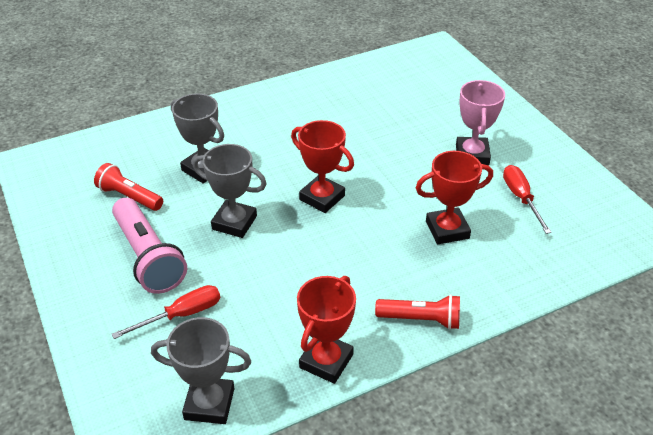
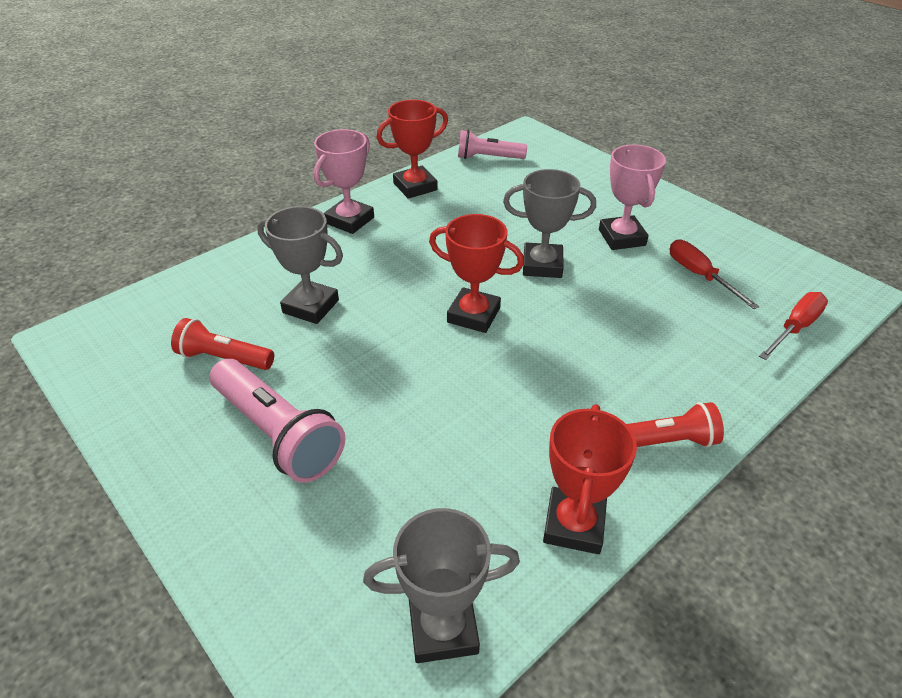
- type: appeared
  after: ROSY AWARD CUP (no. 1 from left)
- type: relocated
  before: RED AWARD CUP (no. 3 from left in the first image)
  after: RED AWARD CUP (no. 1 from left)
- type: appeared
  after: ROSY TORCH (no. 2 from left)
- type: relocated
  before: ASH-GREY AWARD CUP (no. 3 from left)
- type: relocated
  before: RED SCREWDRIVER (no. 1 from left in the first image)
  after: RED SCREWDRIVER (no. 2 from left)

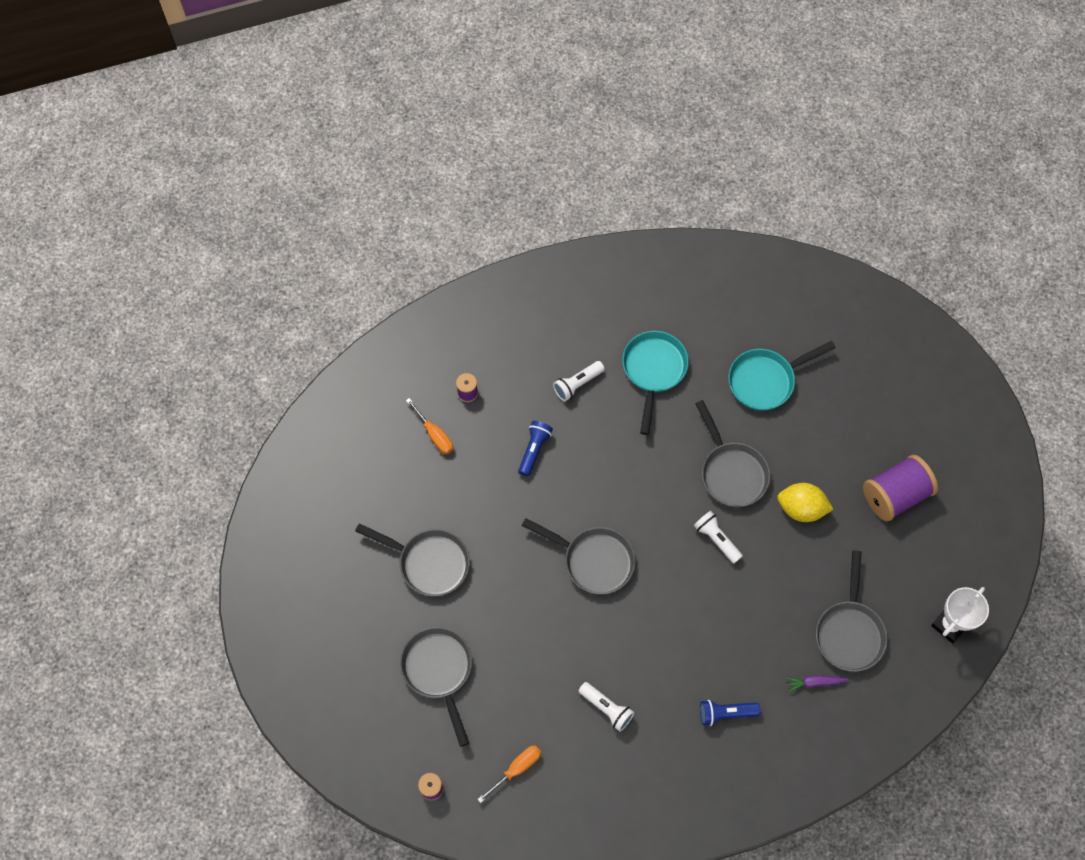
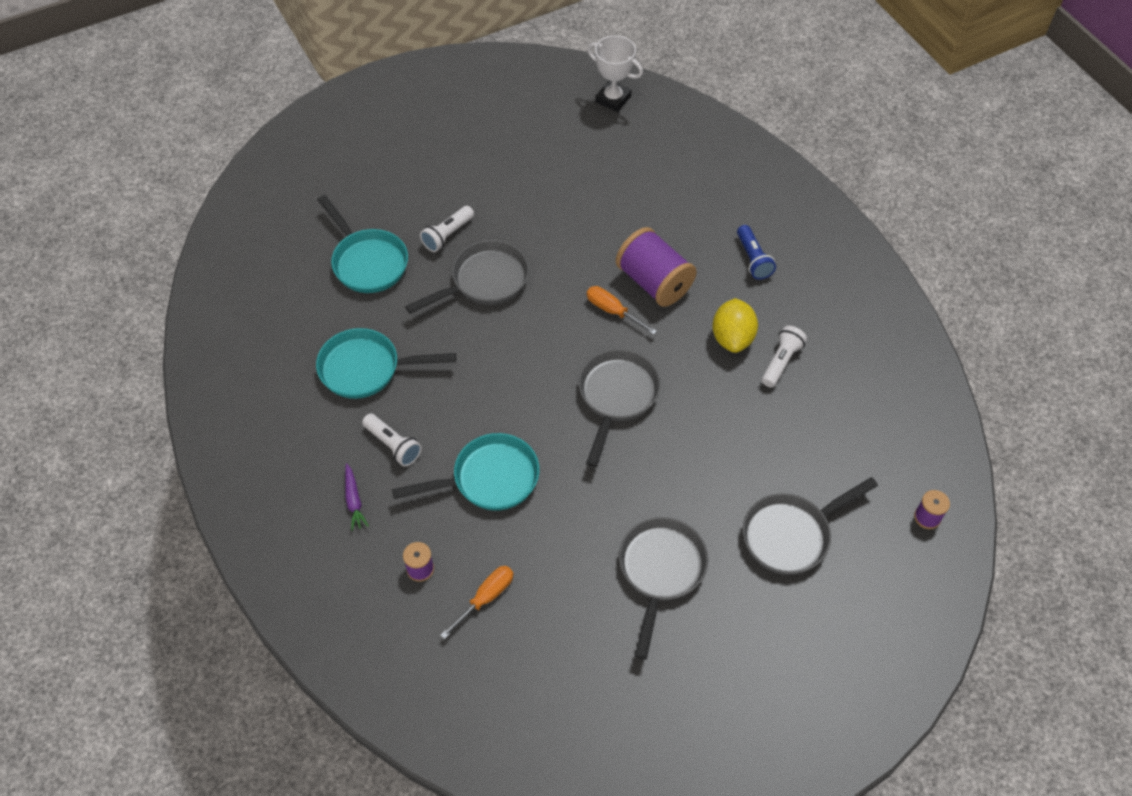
- type: relocated
  before: PURPLE TOY CARROT
- type: exchanged
  before: COBALT TORCH (no. 1 from left)
  after: TEAL PAN (no. 3 from left)
- type: relocated
  before: SNOW-WHITE TORCH (no. 3 from left in the first image)
  after: SNOW-WHITE TORCH (no. 2 from left)
- type: relocated
  before: ORANGE SCREWDRIVER (no. 2 from left)
- type: relocated
  before: PURPLE BOBBIN (no. 3 from left in the first image)
  after: PURPLE BOBBIN (no. 2 from left)
- type: relocated
  before: BRIGHT YELLOW TOY LEMON
- type: missing
  before: ASH-GREY PAN (no. 5 from left)

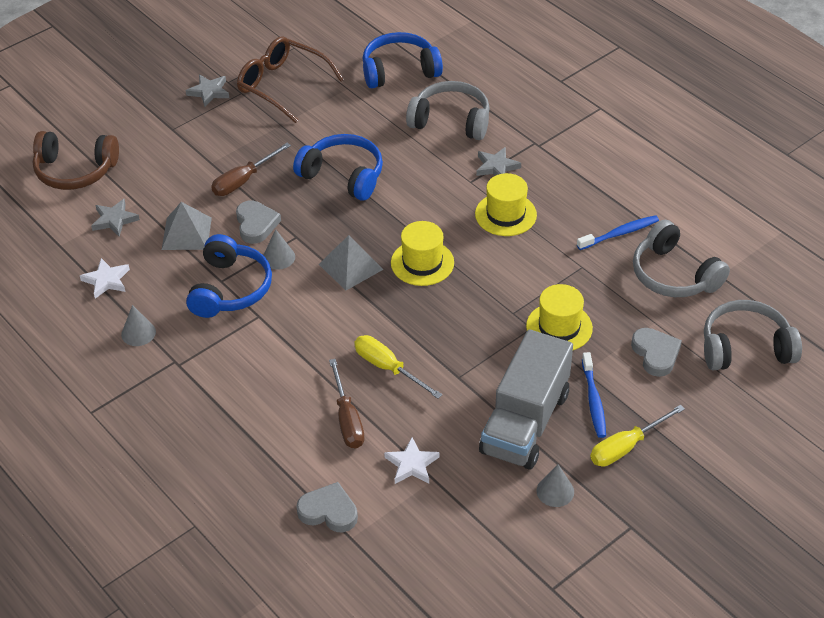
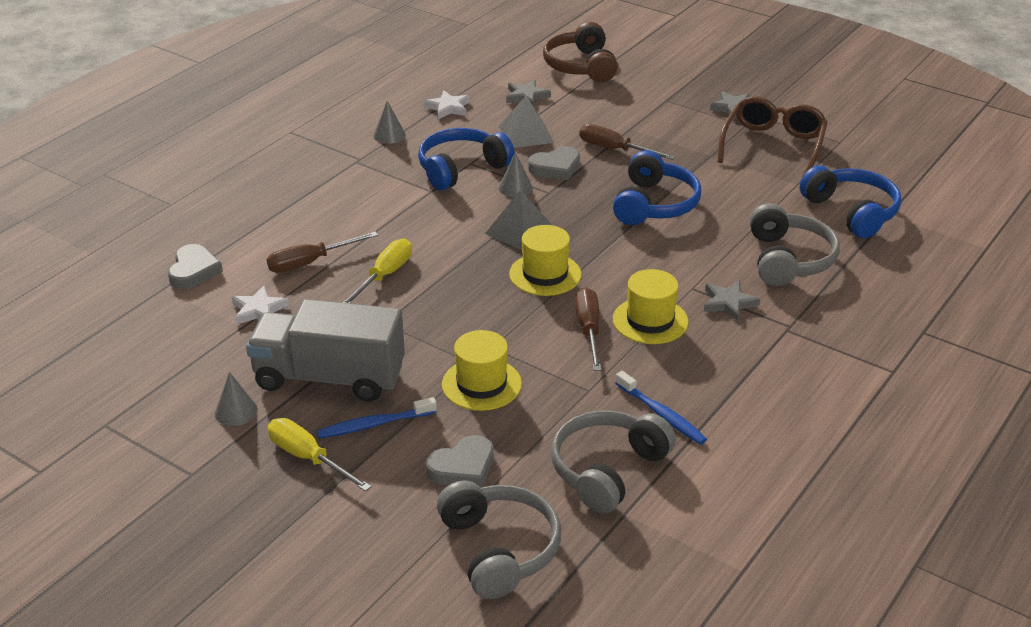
- type: spun
  before: COBALT HEADSET (no. 1 from left)
  turn: 150
- type: appeared
  after: BROWN SCREWDRIVER (no. 2 from left)

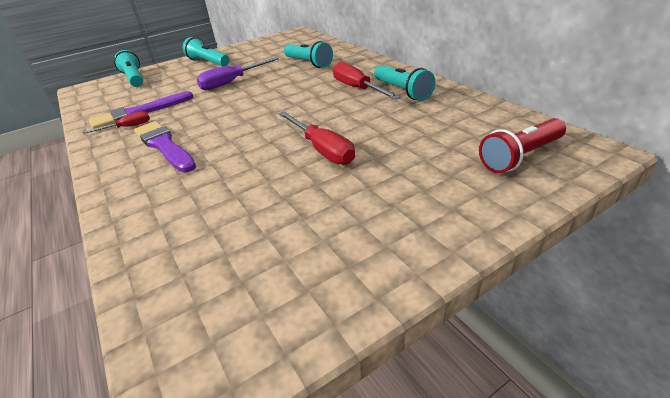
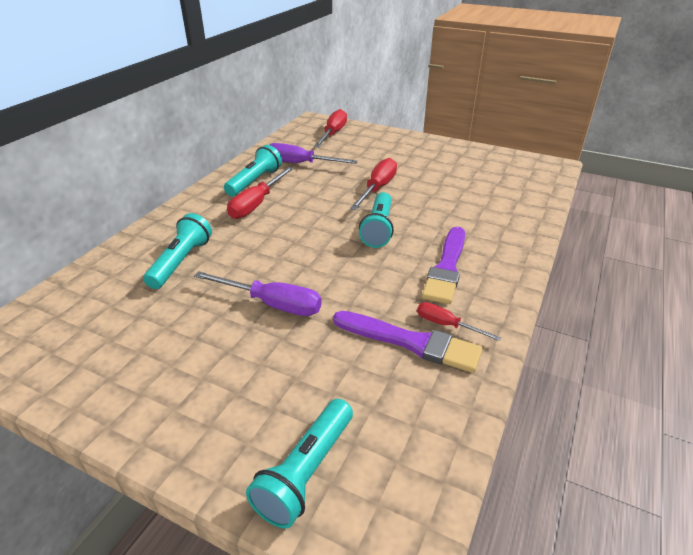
- type: appeared
  after: PURPLE SCREWDRIVER (no. 2 from left)
- type: exchanged
  before: RED TORCH
  after: RED SCREWDRIVER (no. 2 from left)
- type: relocated
  before: TEAL TORCH (no. 2 from left in the first image)
  after: TEAL TORCH (no. 4 from left)

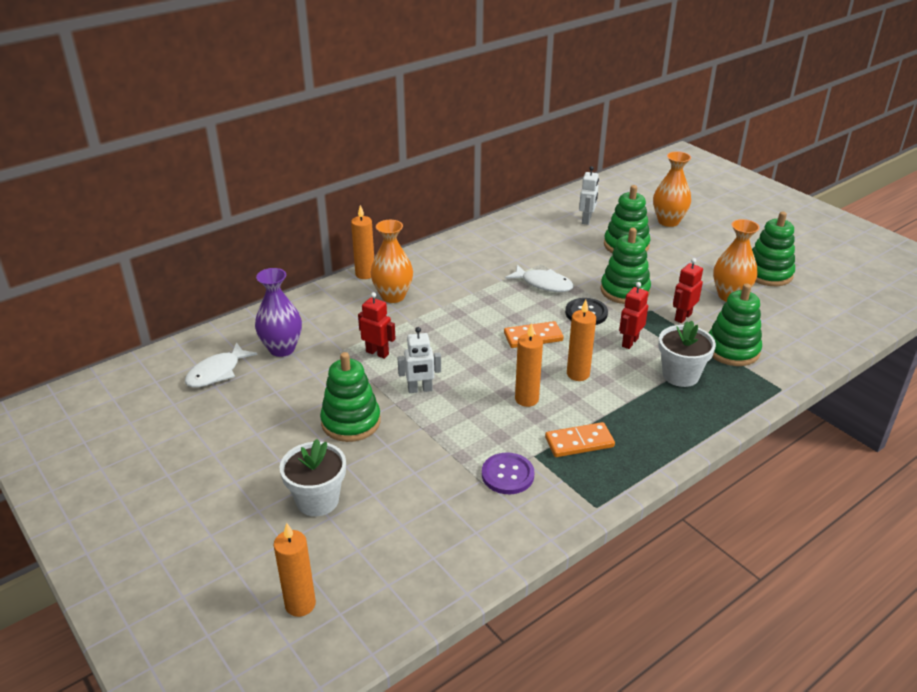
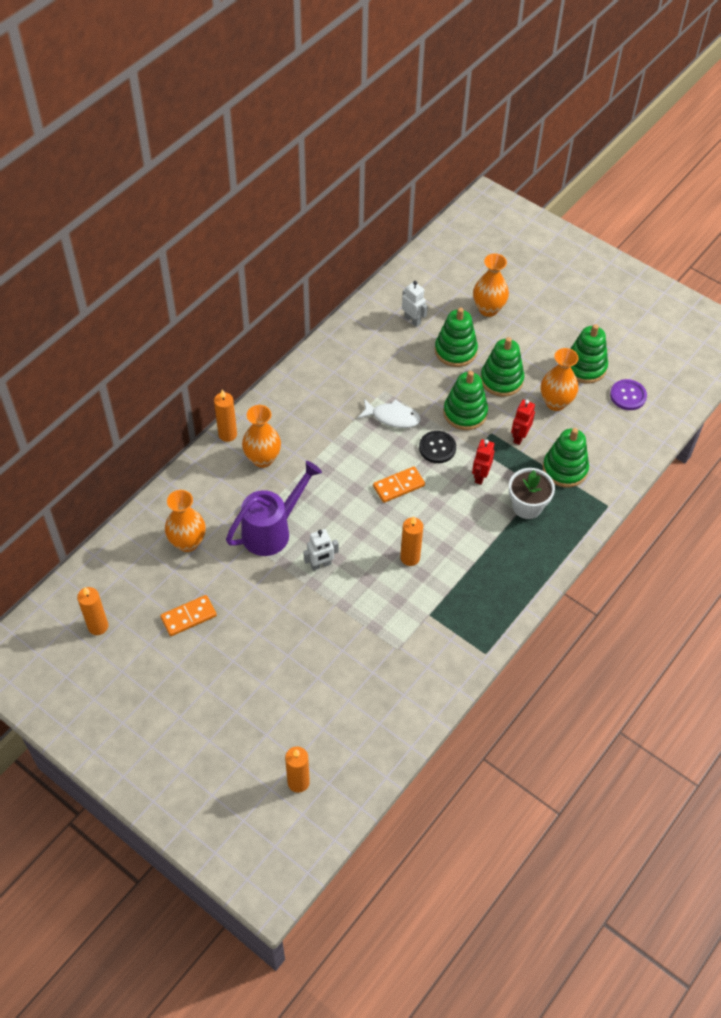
- type: relocated
  before: ORANGE WAX CANDLE (no. 4 from left in the first image)
  after: ORANGE WAX CANDLE (no. 1 from left)
- type: relocated
  before: ORANGE DOMINO (no. 2 from left in the first image)
  after: ORANGE DOMINO (no. 1 from left)
- type: colour
  before: PURPLE FLOWER VASE
  after: ORANGE FLOWER VASE (no. 1 from left)
- type: exchanged
  before: RED ROBOT FIGURE (no. 1 from left)
  after: PURPLE WATERING POT
- type: spun
  before: SNOW-WHITE ROBOT FIGURE (no. 2 from left)
  turn: -45
- type: relocated
  before: EMERALD RING STACKER (no. 1 from left in the first image)
  after: EMERALD RING STACKER (no. 3 from left)
- type: relocated
  before: PURPLE SEWING BUTTON
- type: missing
  before: SNOW-WHITE TOY FISH (no. 1 from left)
- type: missing
  before: SNOW-WHITE PLANT POT (no. 1 from left)

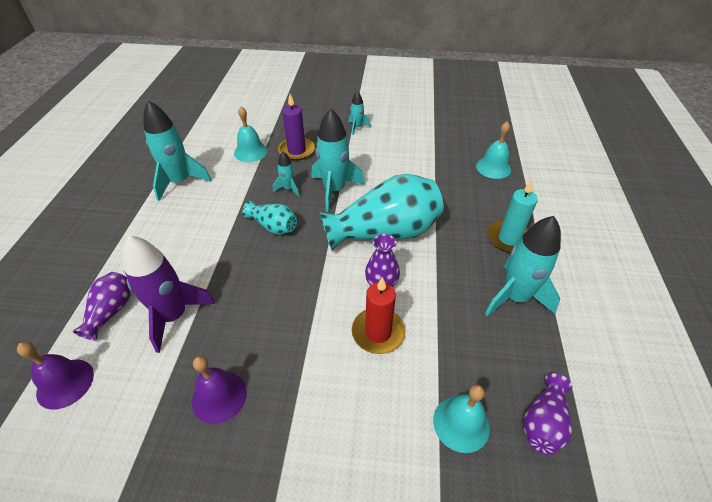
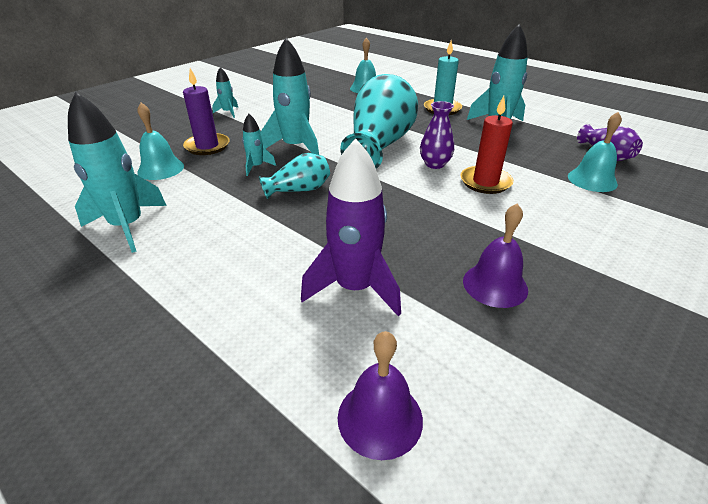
- type: missing
  before: PURPLE FLOWER VASE (no. 1 from left)

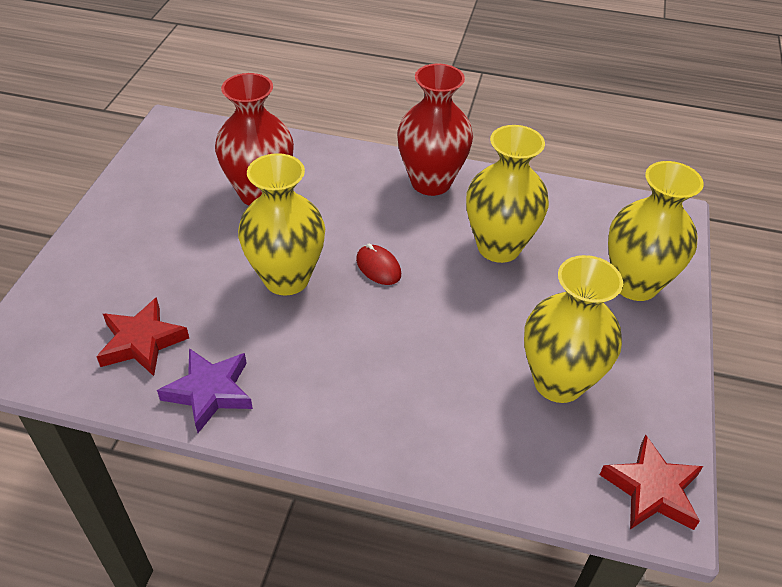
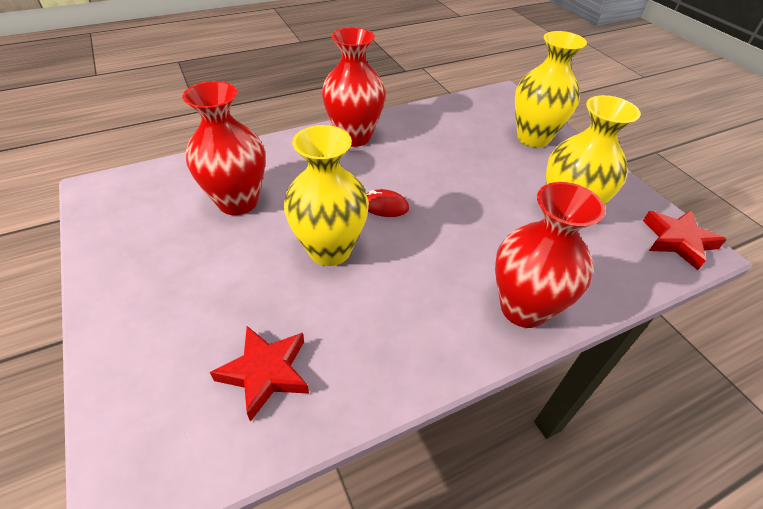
- type: appeared
  after: RED FLOWER VASE (no. 3 from left)
- type: missing
  before: PURPLE FIVE-POINTED STAR
- type: missing
  before: BRIGHT YELLOW FLOWER VASE (no. 2 from left)

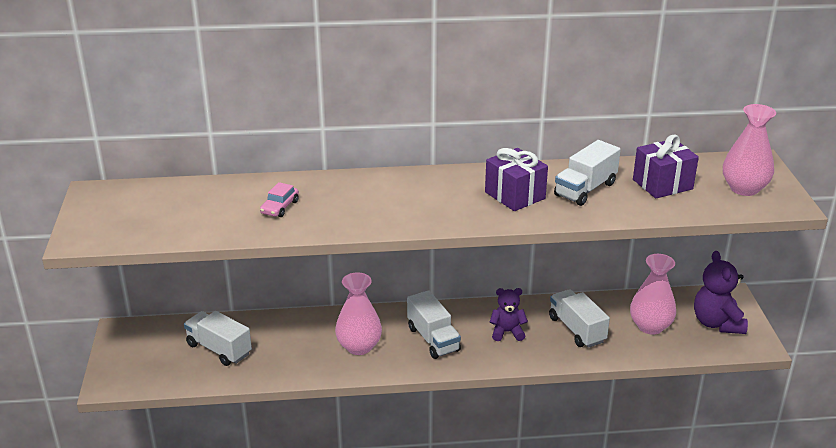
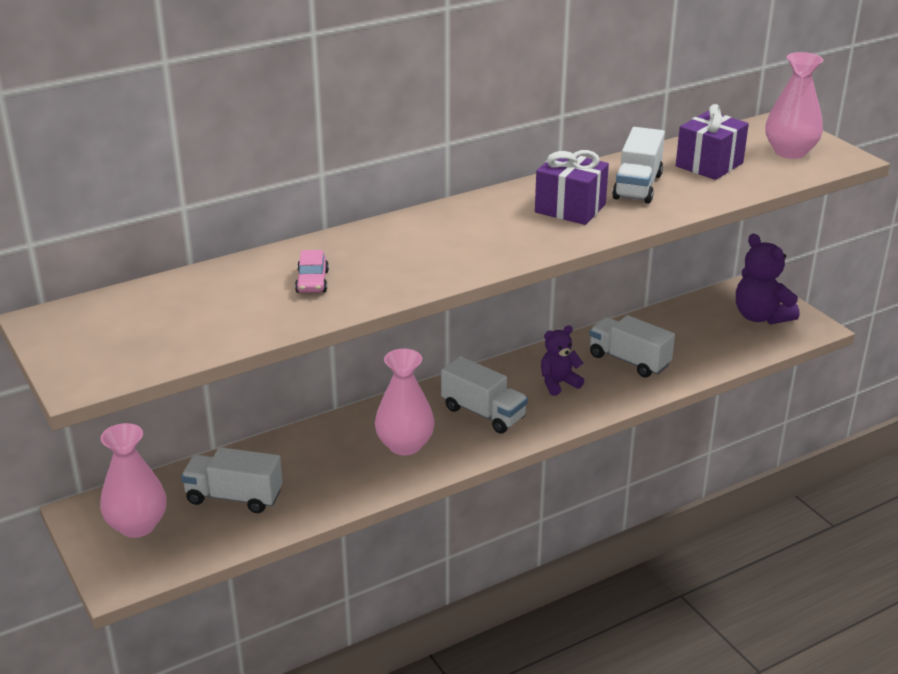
- type: relocated
  before: ROSY FLOWER VASE (no. 2 from left in the first image)
  after: ROSY FLOWER VASE (no. 1 from left)

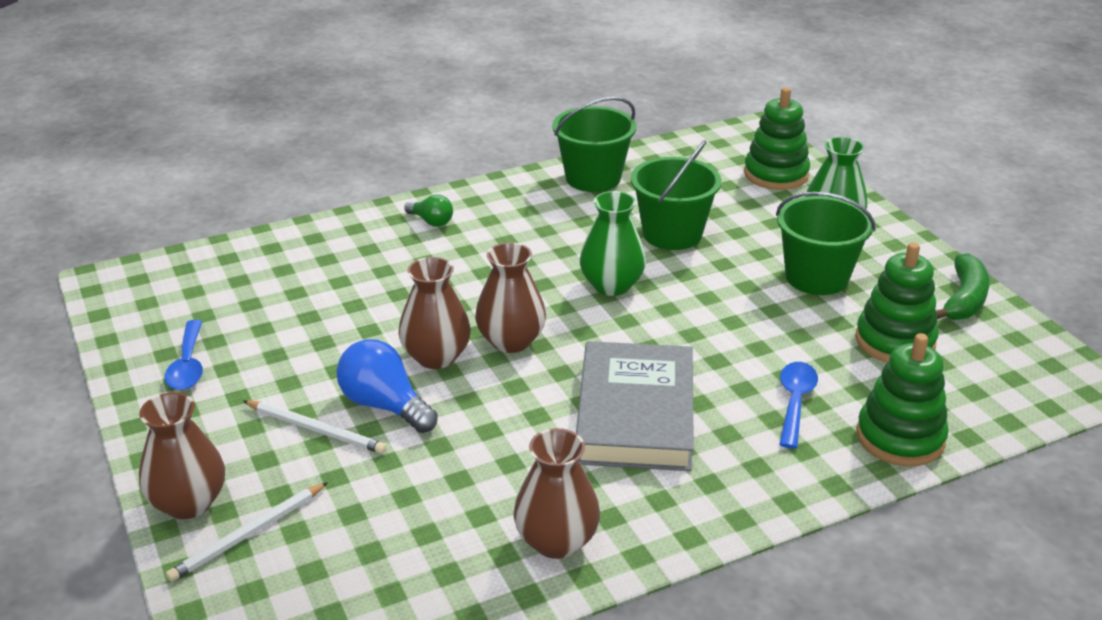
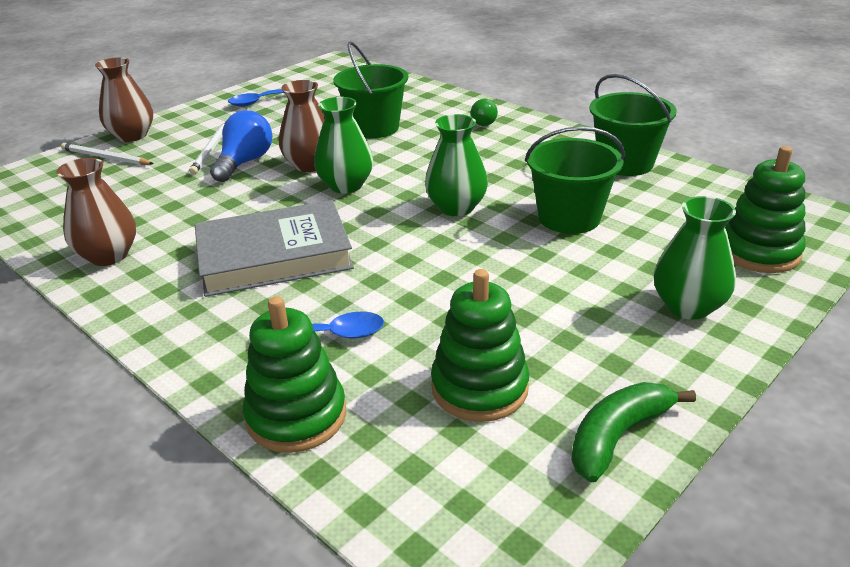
- type: colour
  before: BROWN FLOWER VASE (no. 3 from left)
  after: EMERALD FLOWER VASE (no. 1 from left)
- type: relocated
  before: EMERALD BUCKET (no. 3 from left in the first image)
  after: EMERALD BUCKET (no. 1 from left)
- type: spun
  before: EMERALD BANANA FRUIT
  turn: 135

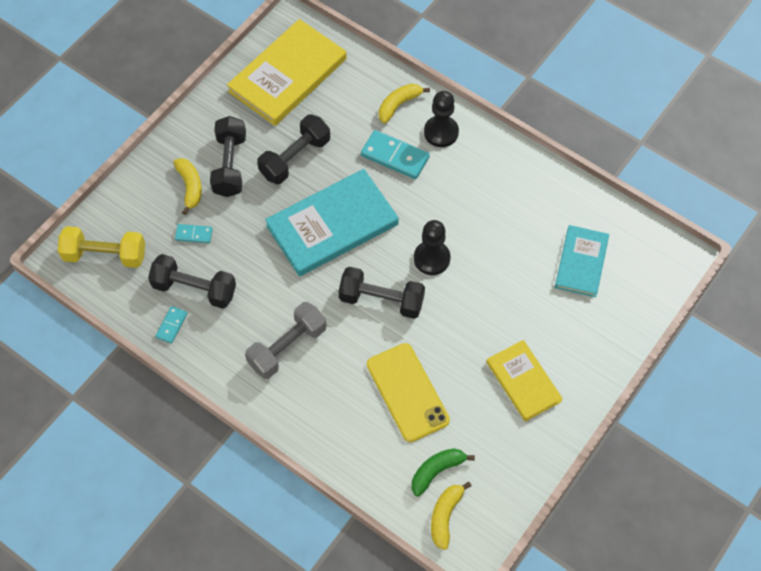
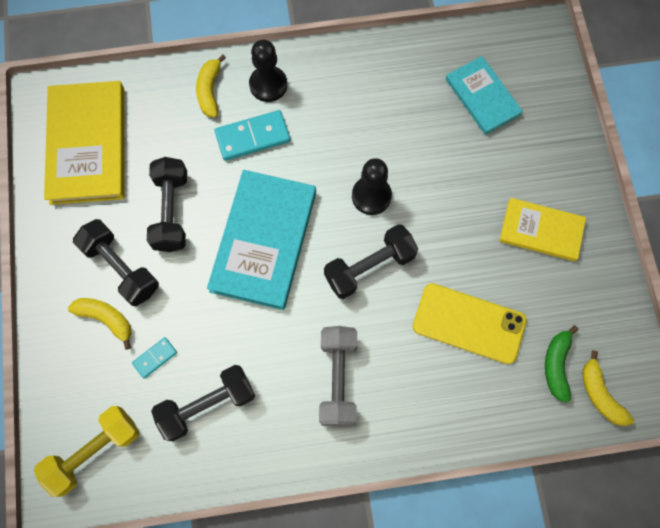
- type: missing
  before: TEAL DOMINO (no. 1 from left)

